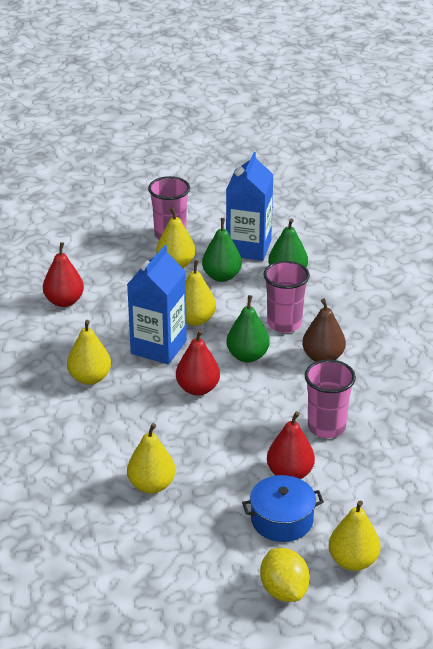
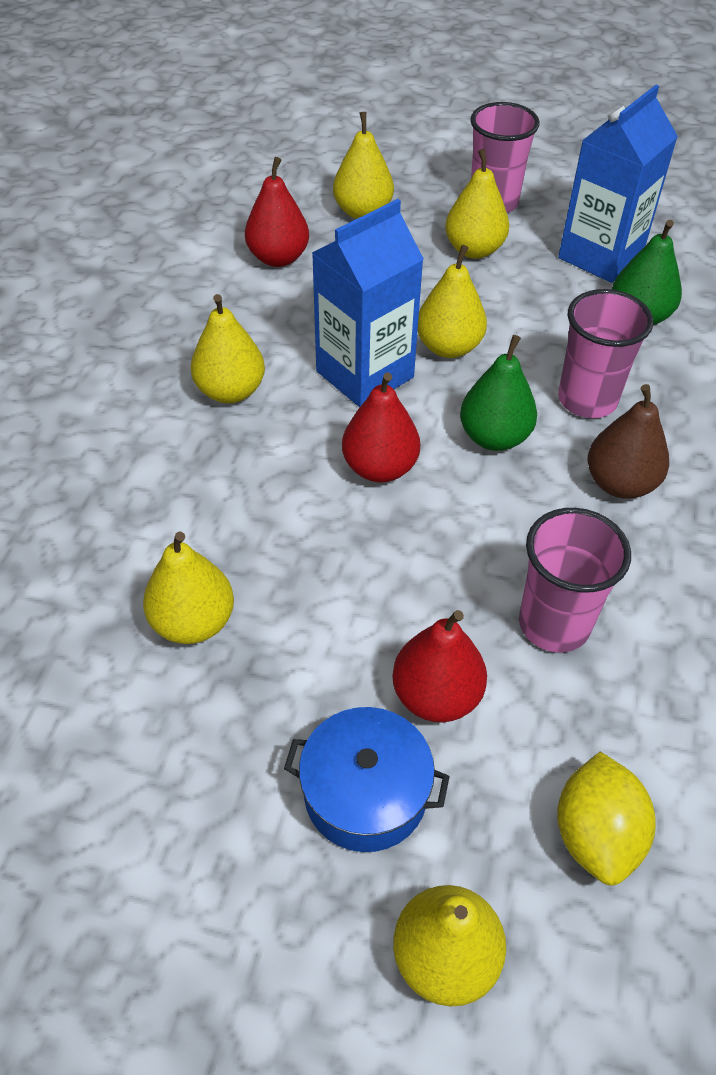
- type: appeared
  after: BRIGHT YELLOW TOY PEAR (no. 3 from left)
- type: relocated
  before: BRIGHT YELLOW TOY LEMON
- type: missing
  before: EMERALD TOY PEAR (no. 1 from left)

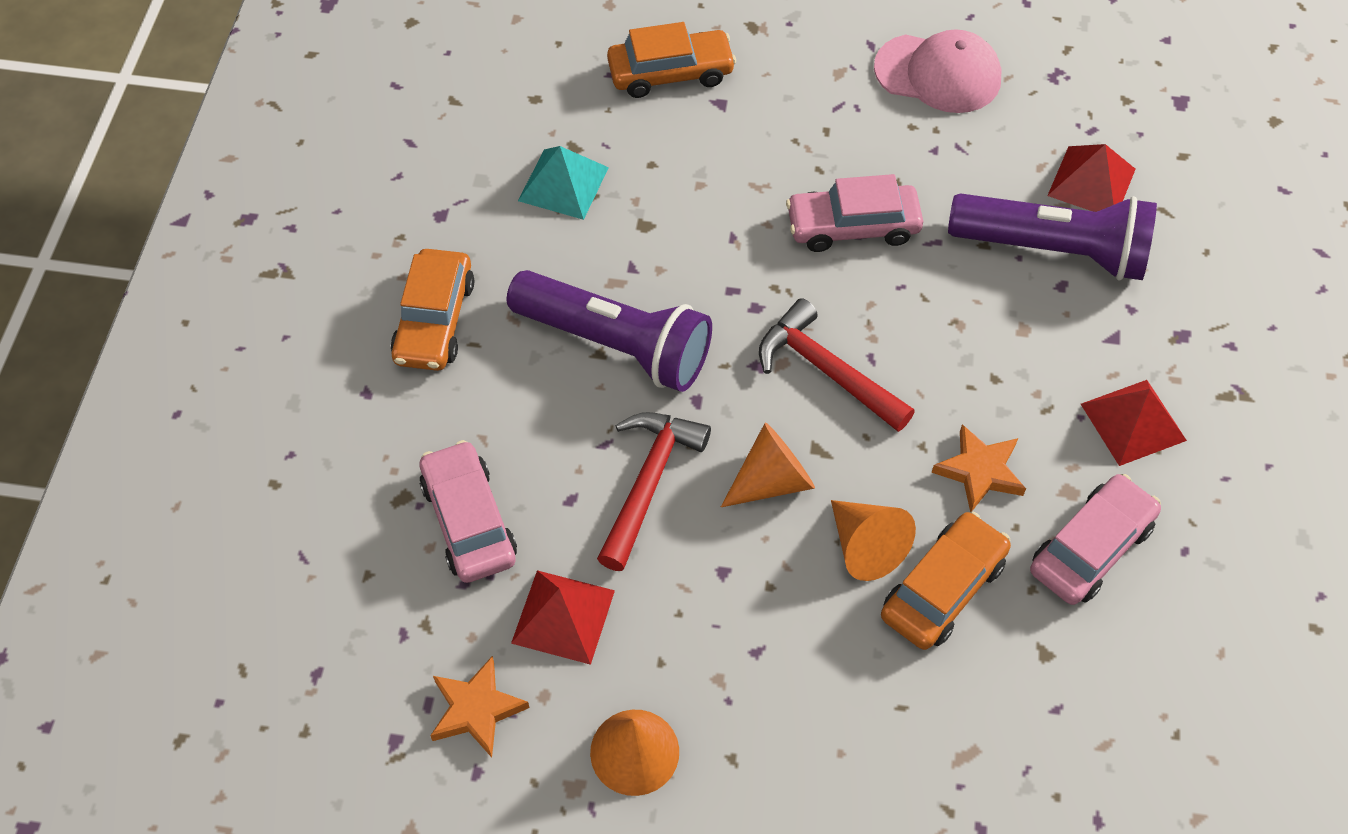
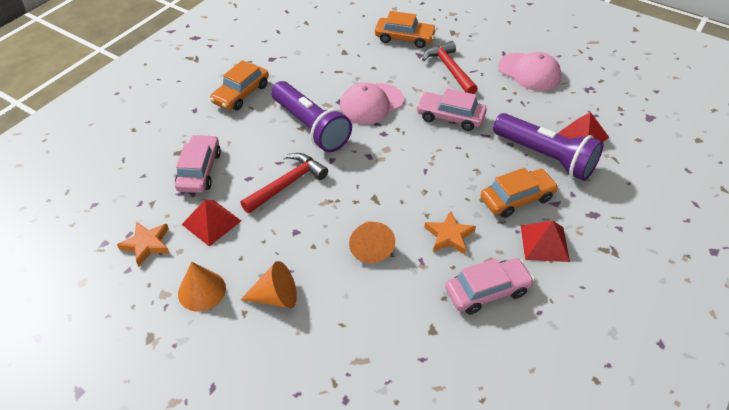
- type: relocated
  before: ORANGE CONE SHAPE (no. 2 from left)
- type: appeared
  after: ROSY BASEBALL CAP (no. 1 from left)
- type: relocated
  before: RED CARPENTER'S HAMMER (no. 2 from left)
- type: relocated
  before: ORANGE AUTOMOBILE (no. 3 from left)
- type: missing
  before: TEAL PYRAMID SHAPE

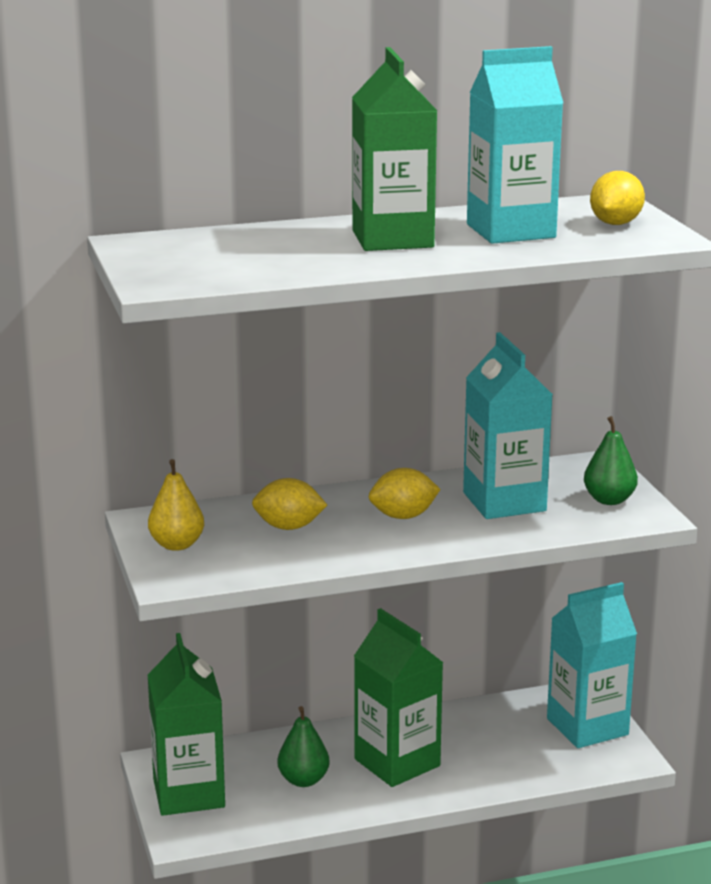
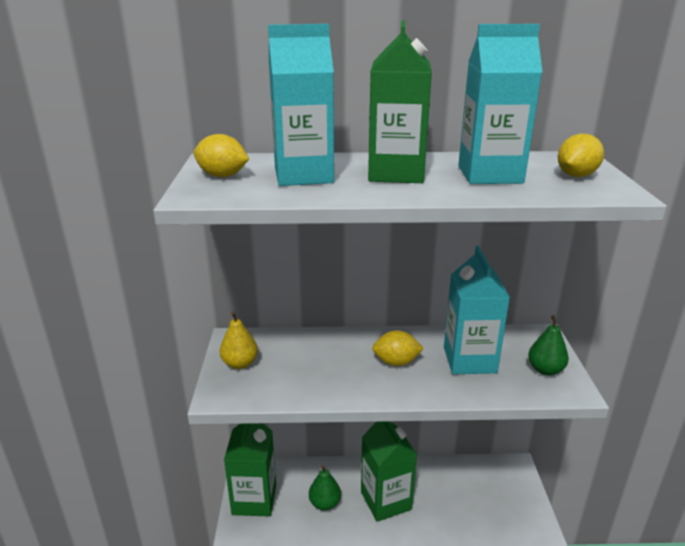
- type: relocated
  before: BRIGHT YELLOW TOY LEMON (no. 1 from left)
- type: relocated
  before: TEAL JUICE CARTON (no. 3 from left in the first image)
  after: TEAL JUICE CARTON (no. 1 from left)

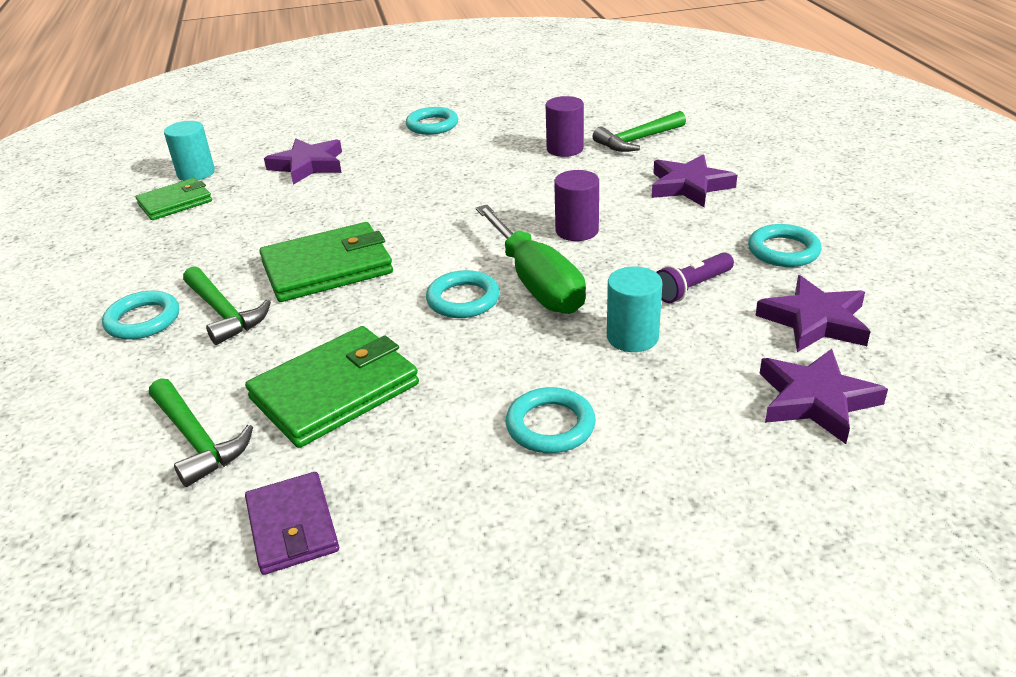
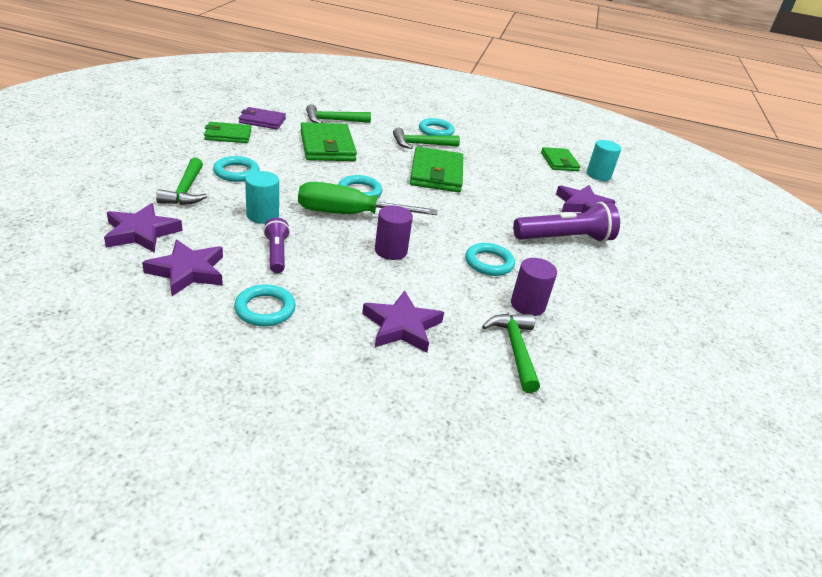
- type: appeared
  after: EMERALD CARPENTER'S HAMMER (no. 1 from left)
- type: appeared
  after: EMERALD CARD WALLET (no. 1 from left)
- type: relocated
  before: TEAL HOOP (no. 2 from left in the first image)
  after: TEAL HOOP (no. 5 from left)
- type: appeared
  after: PURPLE TORCH (no. 2 from left)

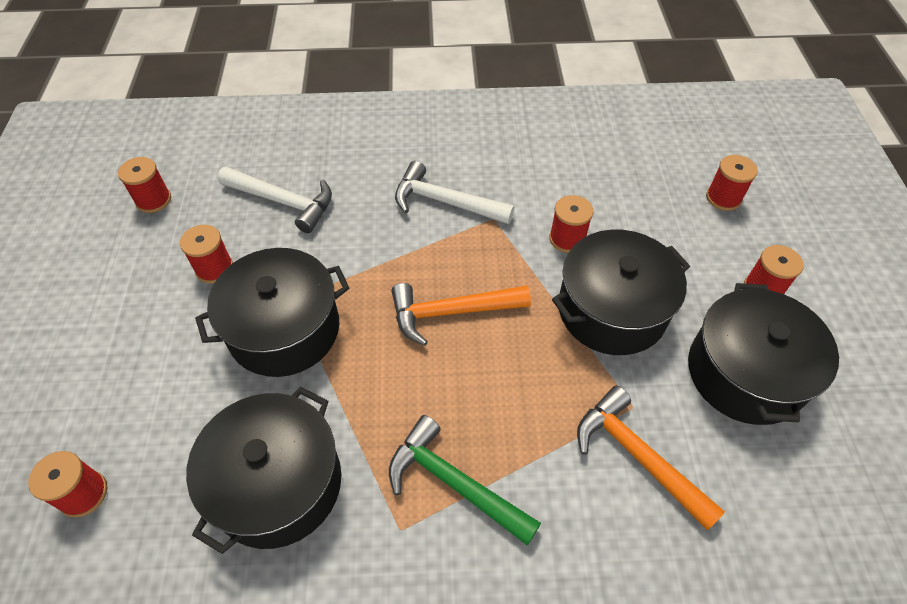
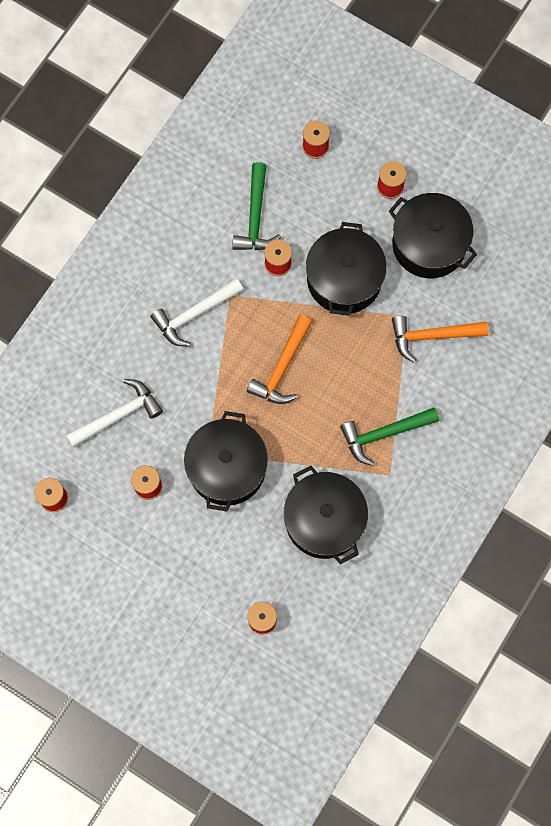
- type: appeared
  after: EMERALD CARPENTER'S HAMMER (no. 1 from left)

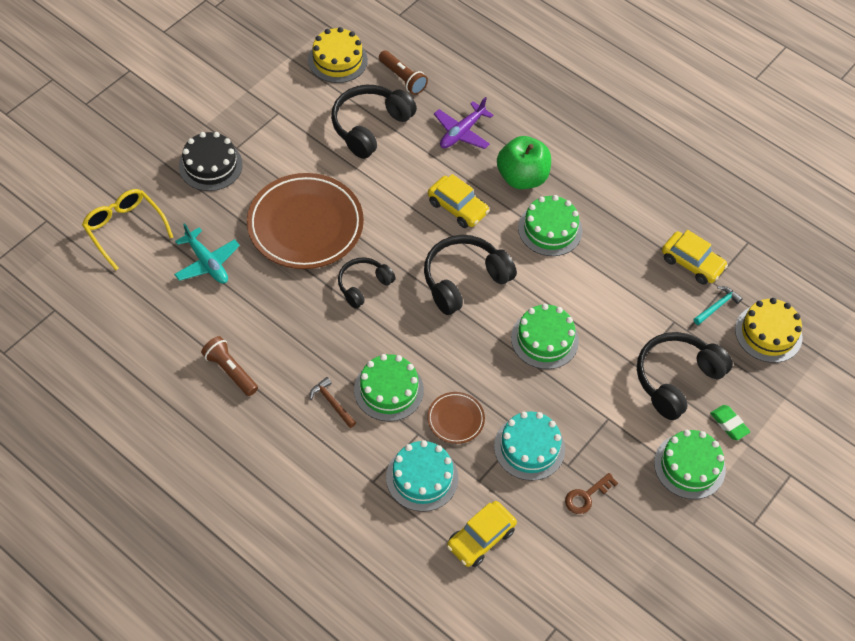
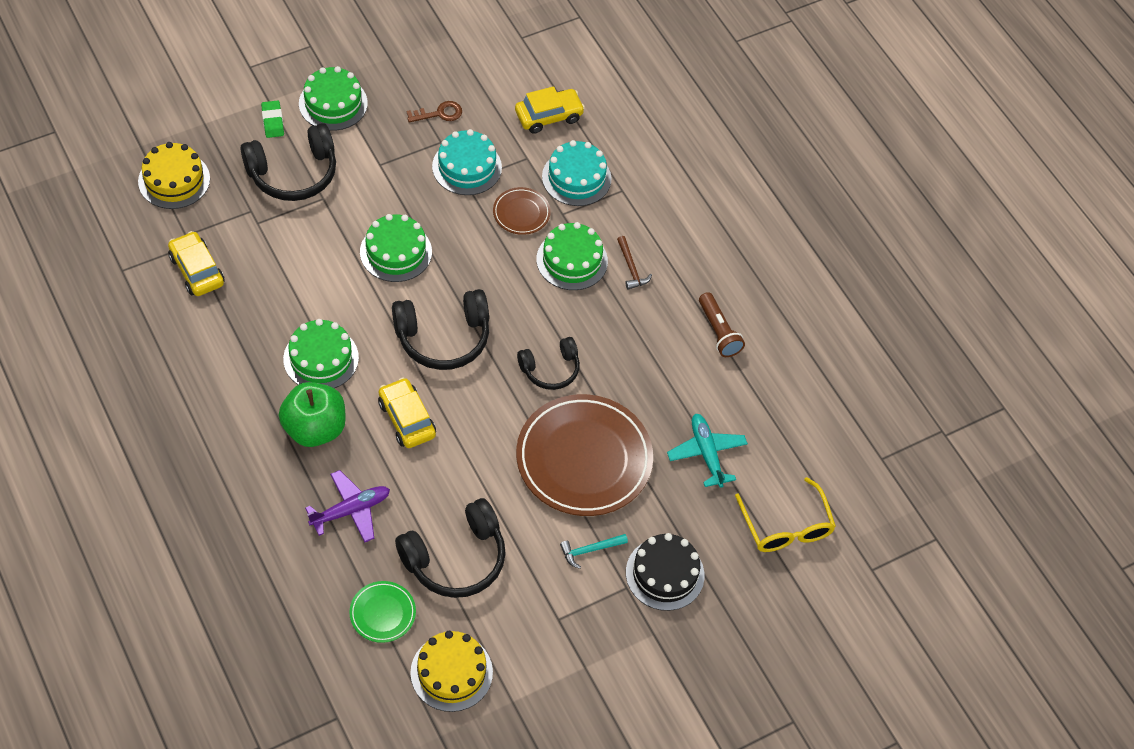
- type: exchanged
  before: BROWN TORCH (no. 2 from left)
  after: EMERALD DINNER PLATE
- type: relocated
  before: TEAL CARPENTER'S HAMMER

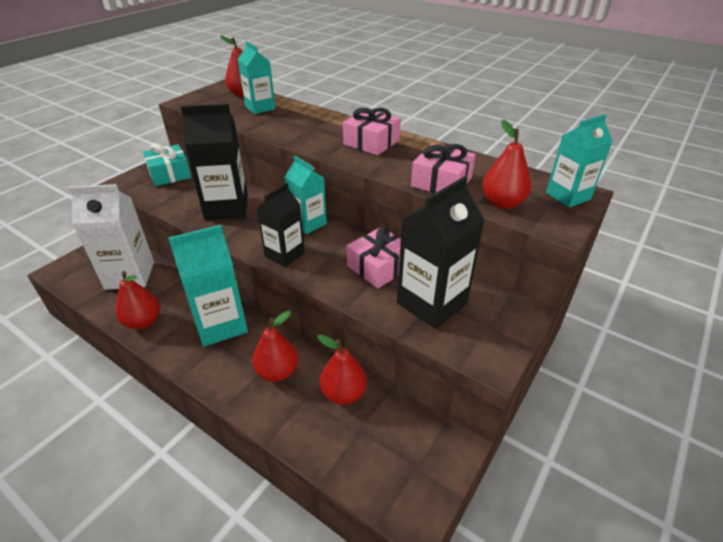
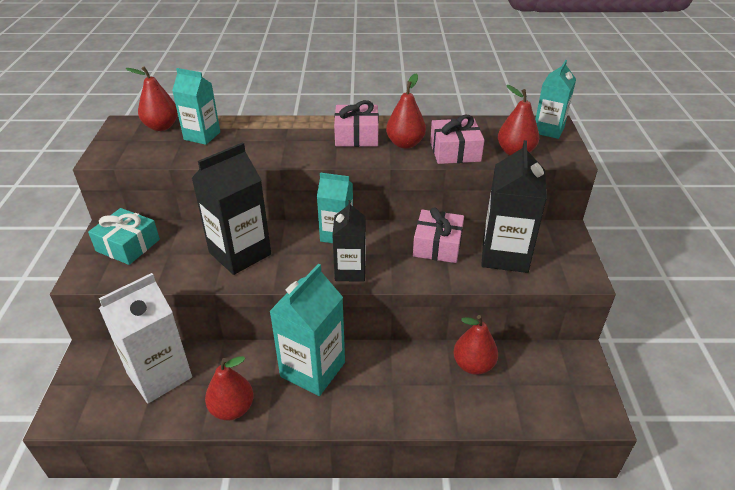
- type: relocated
  before: RED TOY PEAR (no. 3 from left)

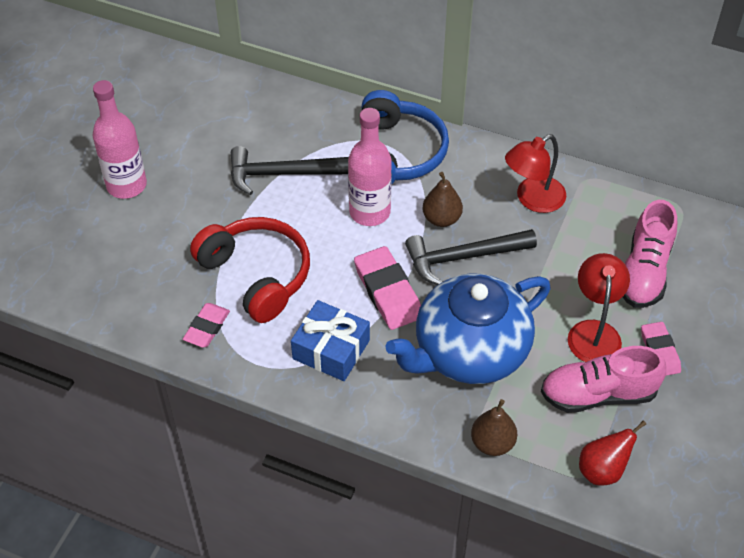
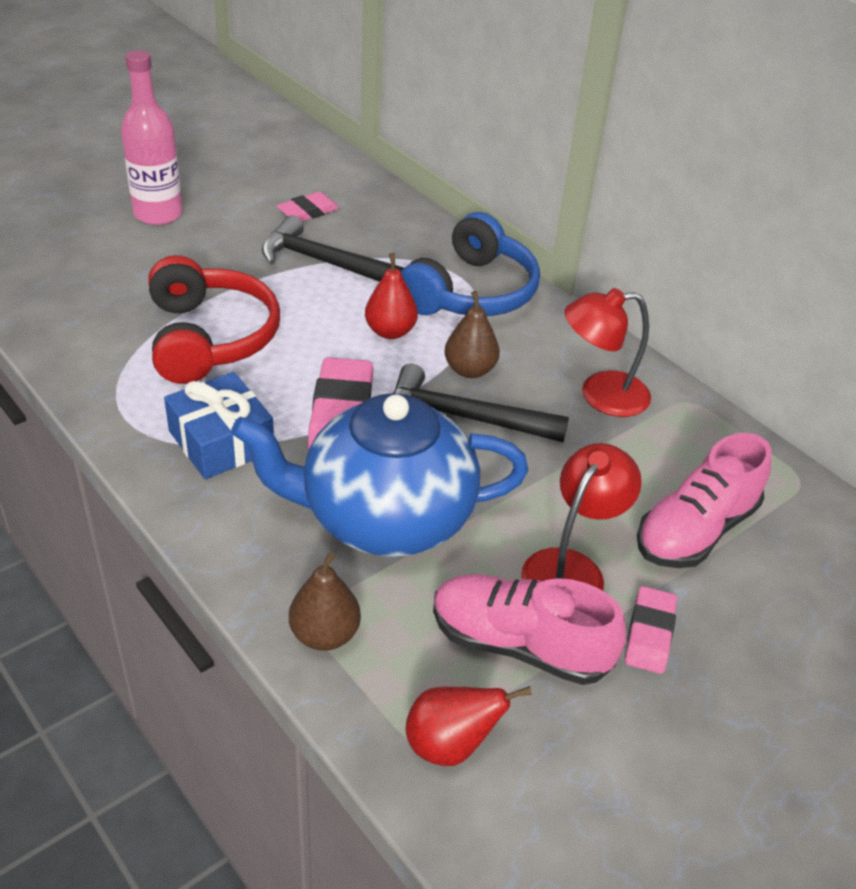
- type: relocated
  before: ROSY ERASER (no. 1 from left)
- type: exchanged
  before: ROSY BOTTLE (no. 2 from left)
  after: RED TOY PEAR (no. 1 from left)

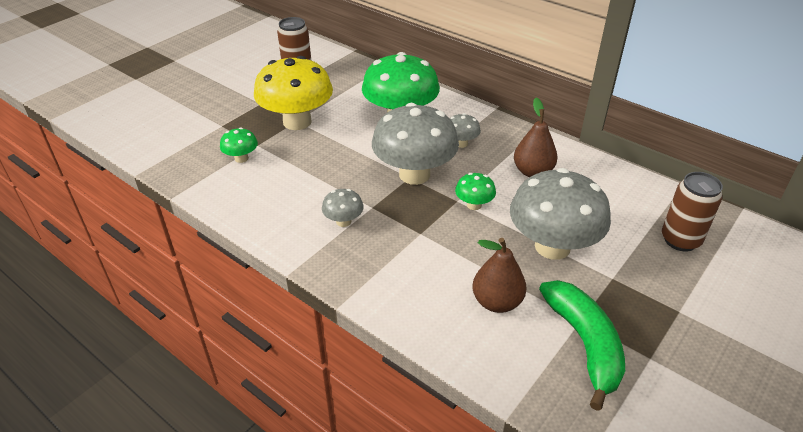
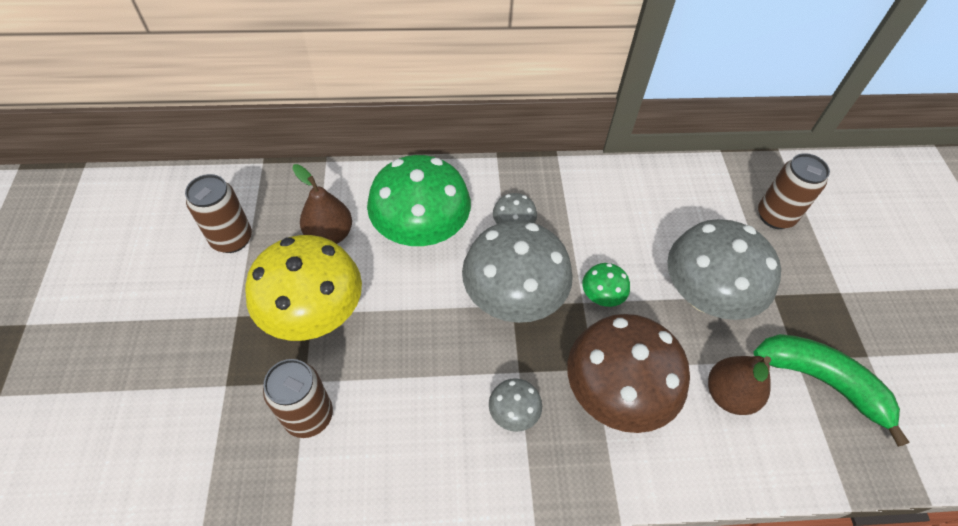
- type: exchanged
  before: EMERALD TOADSTOOL (no. 1 from left)
  after: BROWN SODA CAN (no. 2 from left)
- type: relocated
  before: BROWN TOY PEAR (no. 2 from left in the first image)
  after: BROWN TOY PEAR (no. 1 from left)
- type: appeared
  after: BROWN TOADSTOOL

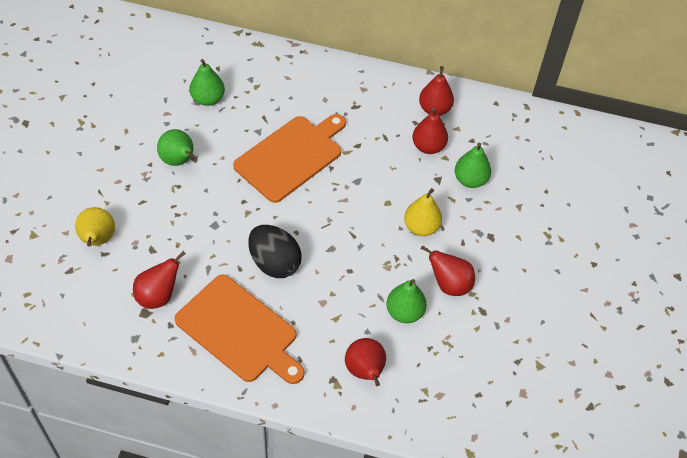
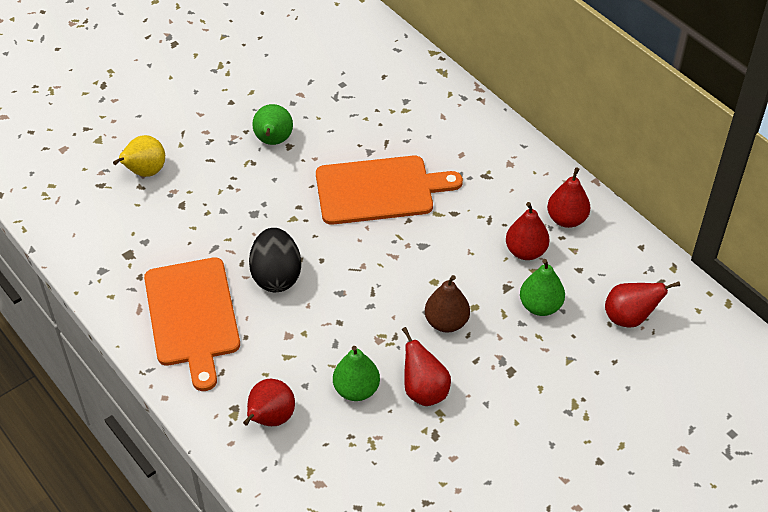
- type: colour
  before: BRIGHT YELLOW TOY PEAR (no. 2 from left)
  after: BROWN TOY PEAR
- type: relocated
  before: RED TOY PEAR (no. 1 from left in the first image)
  after: RED TOY PEAR (no. 5 from left)
- type: missing
  before: EMERALD TOY PEAR (no. 2 from left)

